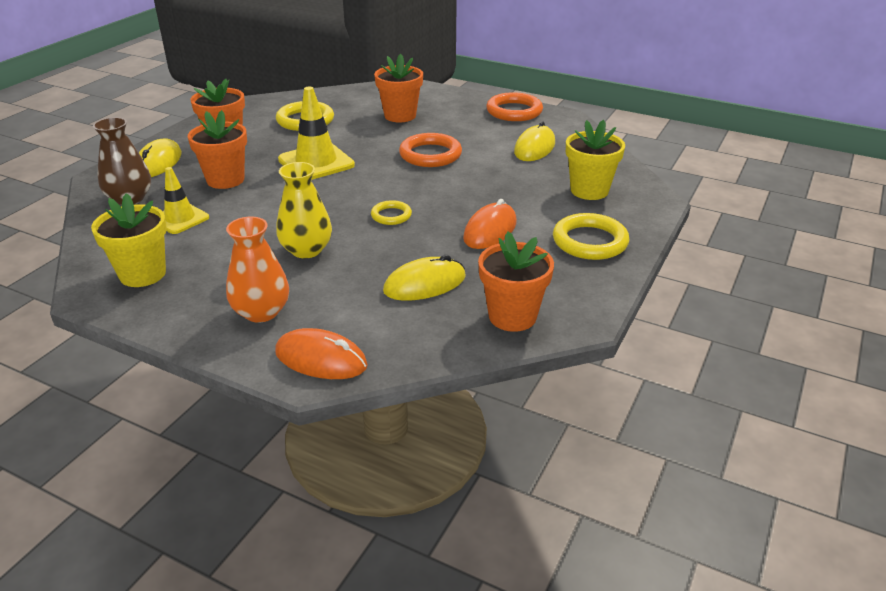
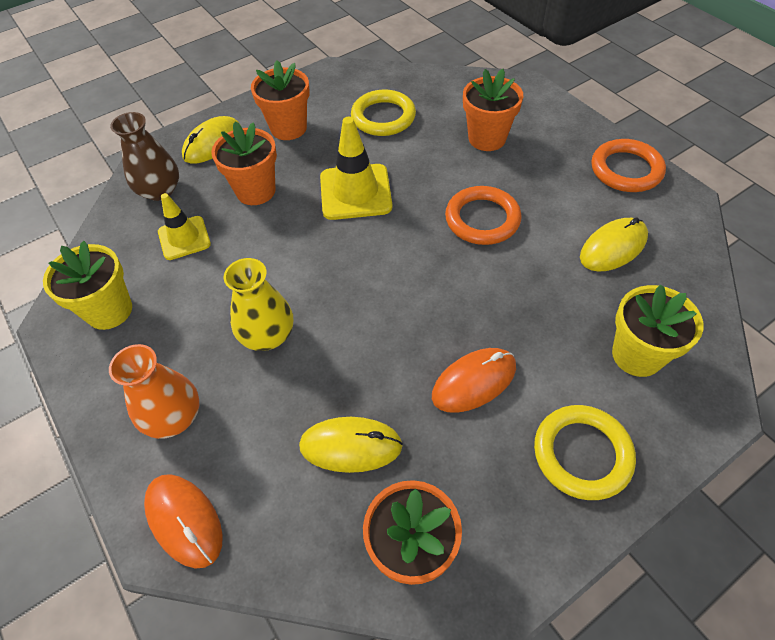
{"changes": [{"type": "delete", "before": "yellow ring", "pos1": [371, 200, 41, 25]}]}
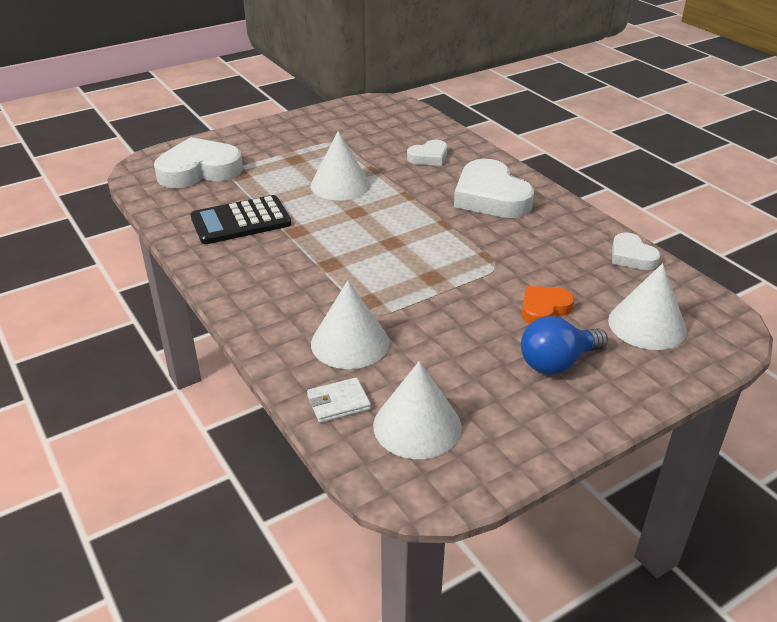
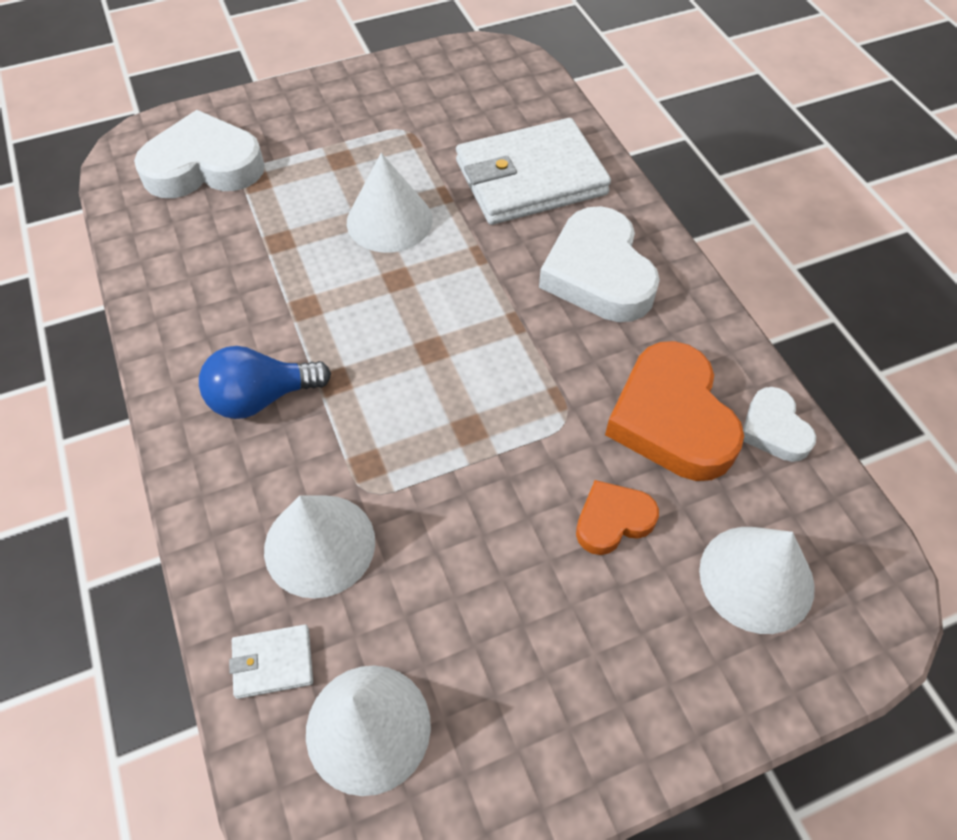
{"changes": [{"type": "delete", "before": "black calculator", "pos1": [191, 195, 100, 49]}, {"type": "insert", "after": "orange heart", "pos2": [605, 341, 139, 140]}, {"type": "move", "before": "blue light bulb", "pos1": [521, 316, 87, 59], "pos2": [199, 346, 132, 73]}, {"type": "replace", "before": "white heart", "after": "white wallet", "pos1": [407, 140, 40, 26], "pos2": [456, 118, 155, 107]}]}
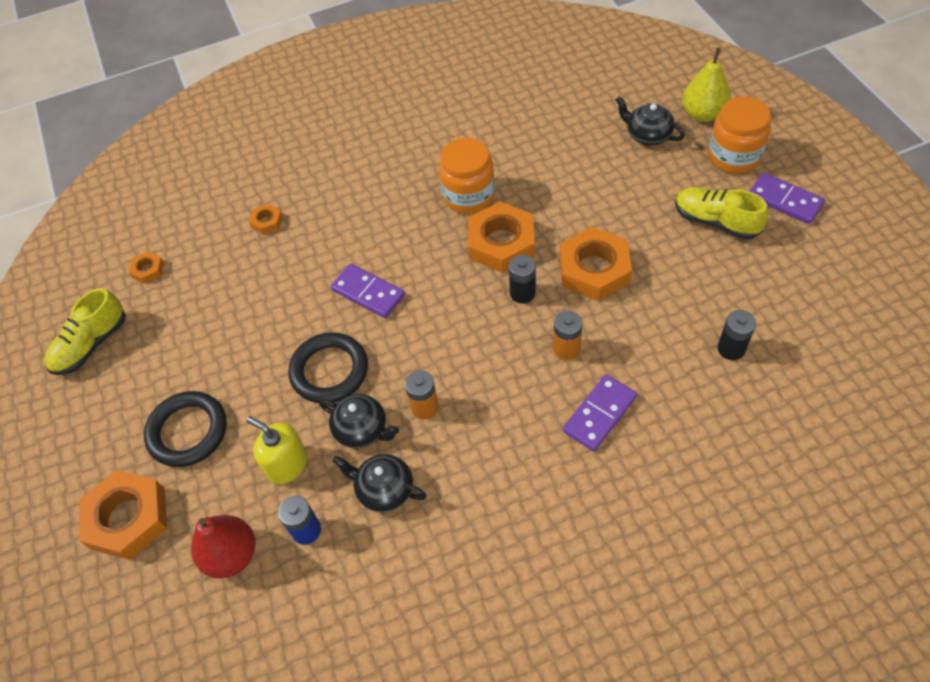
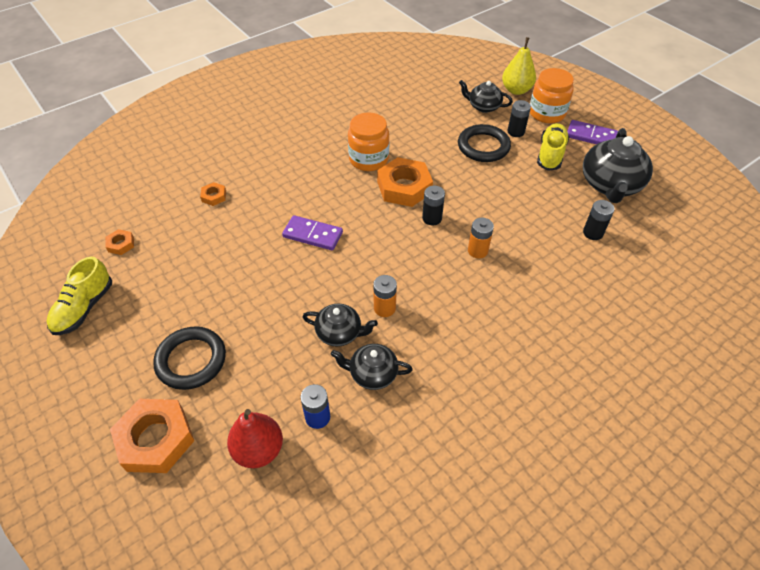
{"changes": [{"type": "delete", "before": "yellow soap dispenser", "pos1": [247, 416, 60, 68]}, {"type": "delete", "before": "orange nut", "pos1": [560, 227, 72, 74]}, {"type": "delete", "before": "purple domino", "pos1": [563, 374, 74, 77]}, {"type": "insert", "after": "black battery", "pos2": [508, 100, 23, 37]}, {"type": "insert", "after": "black teapot", "pos2": [583, 128, 70, 75]}, {"type": "move", "before": "black ring", "pos1": [288, 332, 80, 71], "pos2": [458, 124, 53, 38]}, {"type": "rotate", "before": "yellow shoe", "pos1": [675, 187, 93, 53], "pos2": [537, 123, 32, 48], "turn": 90}]}
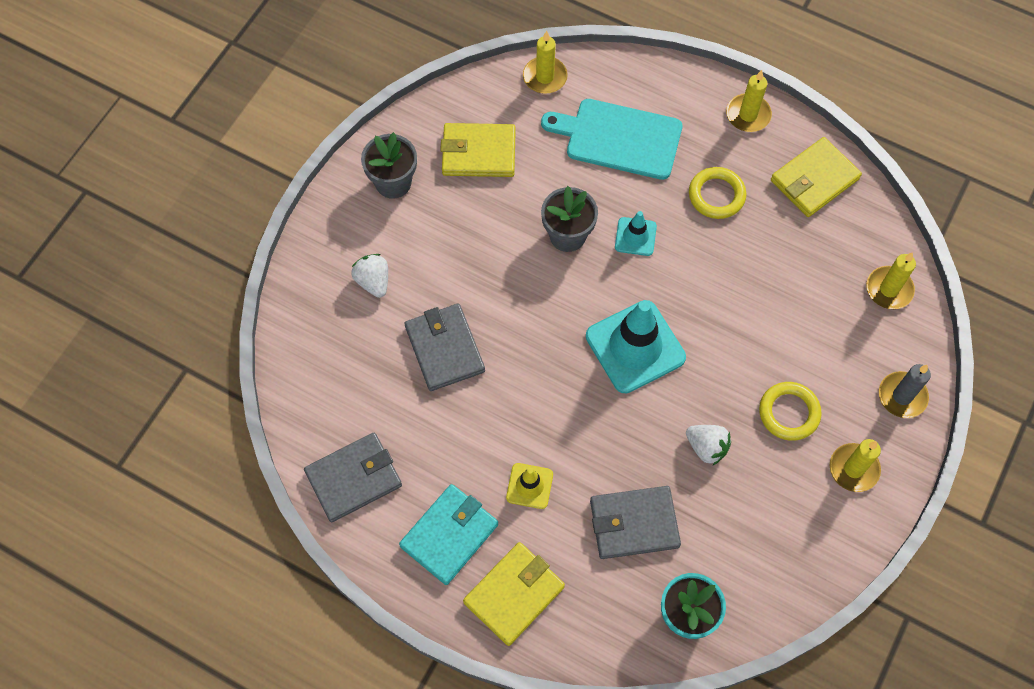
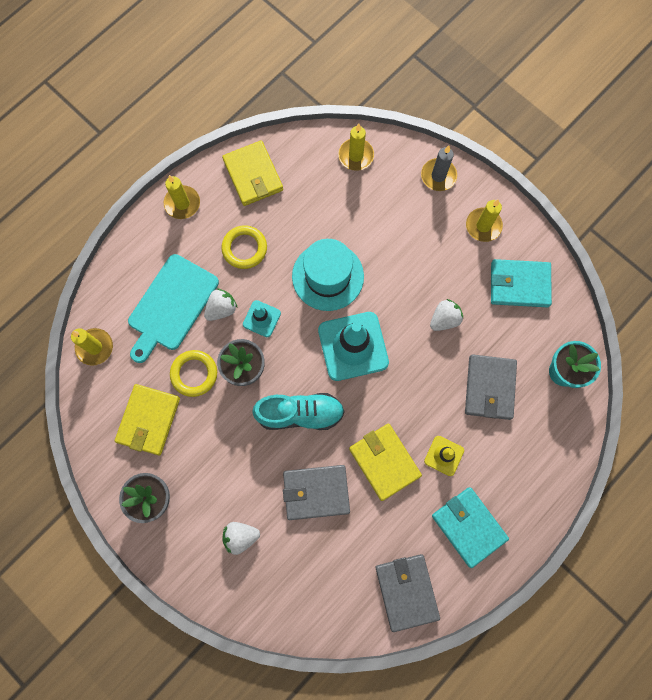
{"changes": [{"type": "insert", "after": "white strawberry", "pos2": [204, 289, 33, 32]}, {"type": "insert", "after": "turquoise shoe", "pos2": [252, 393, 93, 37]}, {"type": "insert", "after": "turquoise hat", "pos2": [292, 239, 72, 72]}, {"type": "insert", "after": "turquoise wallet", "pos2": [491, 259, 61, 48]}, {"type": "move", "before": "yellow wallet", "pos1": [463, 542, 102, 104], "pos2": [349, 424, 73, 77]}, {"type": "move", "before": "yellow ring", "pos1": [759, 382, 63, 59], "pos2": [170, 350, 47, 47]}]}
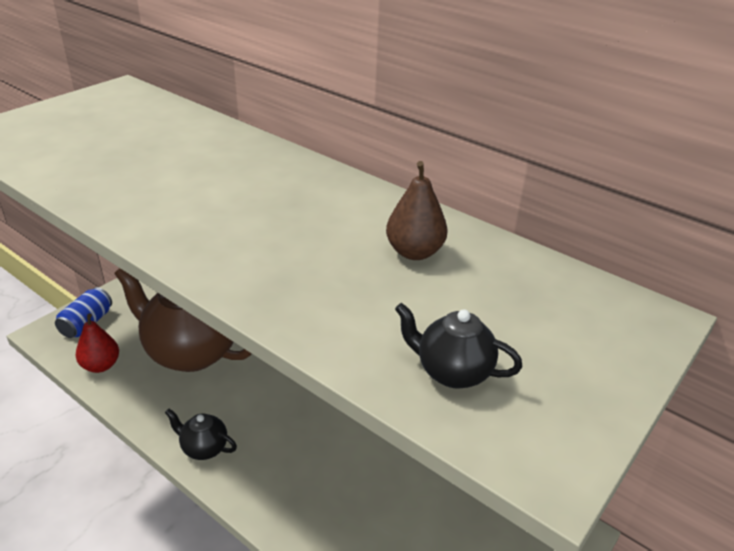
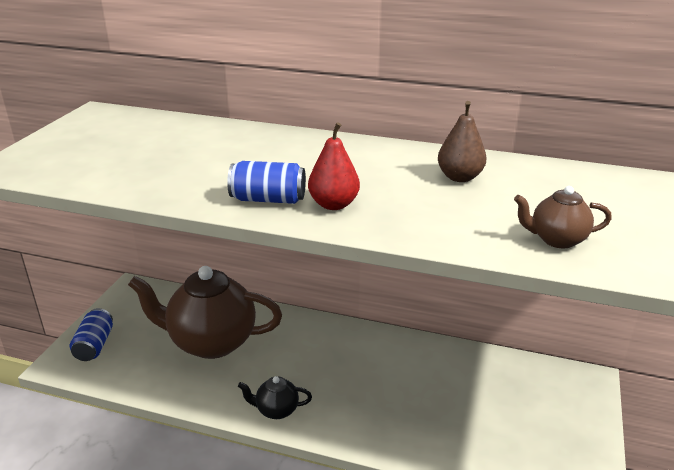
{"changes": [{"type": "insert", "after": "blue can", "pos2": [227, 161, 79, 43]}, {"type": "move", "before": "red pear", "pos1": [76, 313, 43, 60], "pos2": [308, 122, 52, 88]}, {"type": "recolor", "before": "black teapot", "after": "brown teapot", "pos1": [395, 303, 127, 86], "pos2": [514, 186, 98, 62]}]}
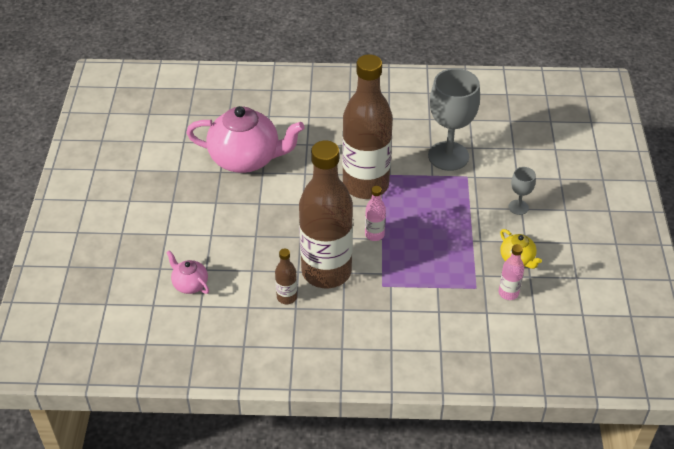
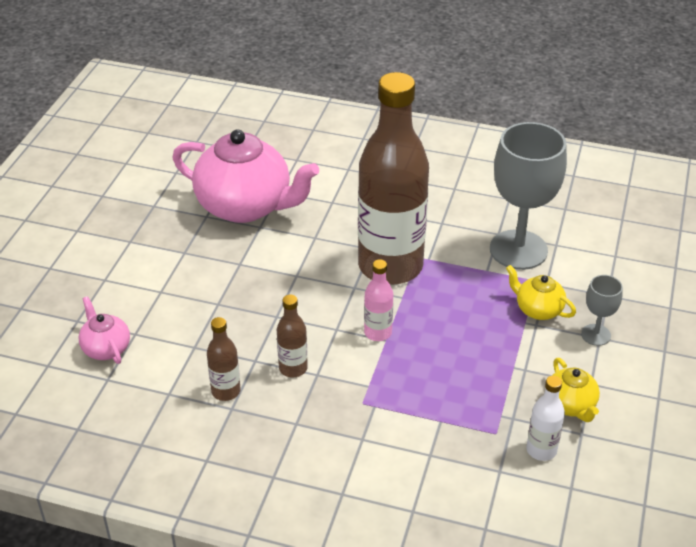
{"changes": [{"type": "insert", "after": "yellow teapot", "pos2": [506, 265, 70, 55]}, {"type": "recolor", "before": "pink bottle", "after": "white bottle", "pos1": [499, 244, 25, 56], "pos2": [526, 376, 39, 85]}, {"type": "resize", "before": "brown bottle", "pos1": [299, 140, 54, 148], "pos2": [277, 295, 31, 83], "scale": 0.4}]}
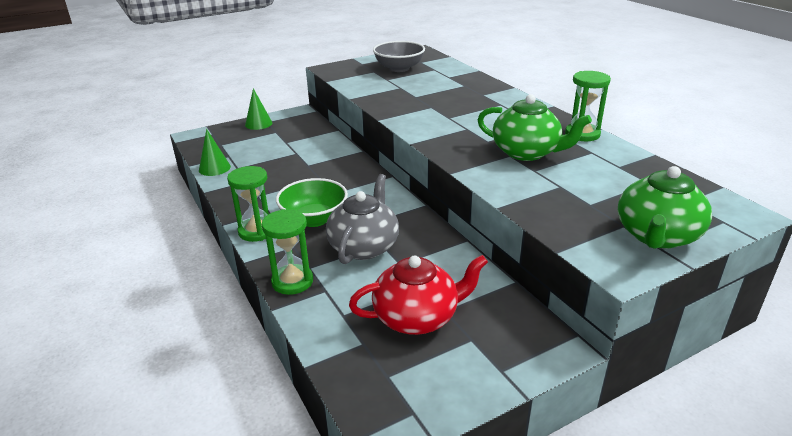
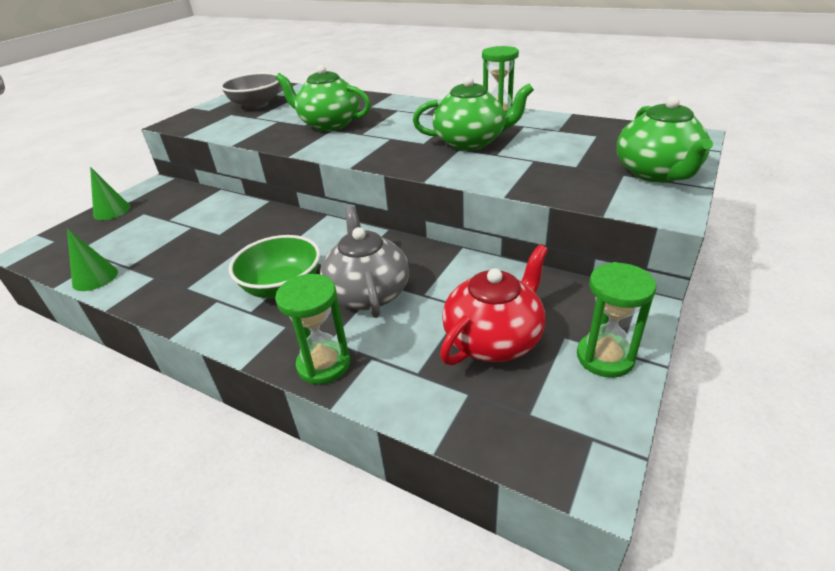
{"changes": [{"type": "insert", "after": "green teapot", "pos2": [275, 65, 96, 66]}, {"type": "move", "before": "green hourglass", "pos1": [227, 166, 42, 76], "pos2": [577, 262, 79, 116]}]}
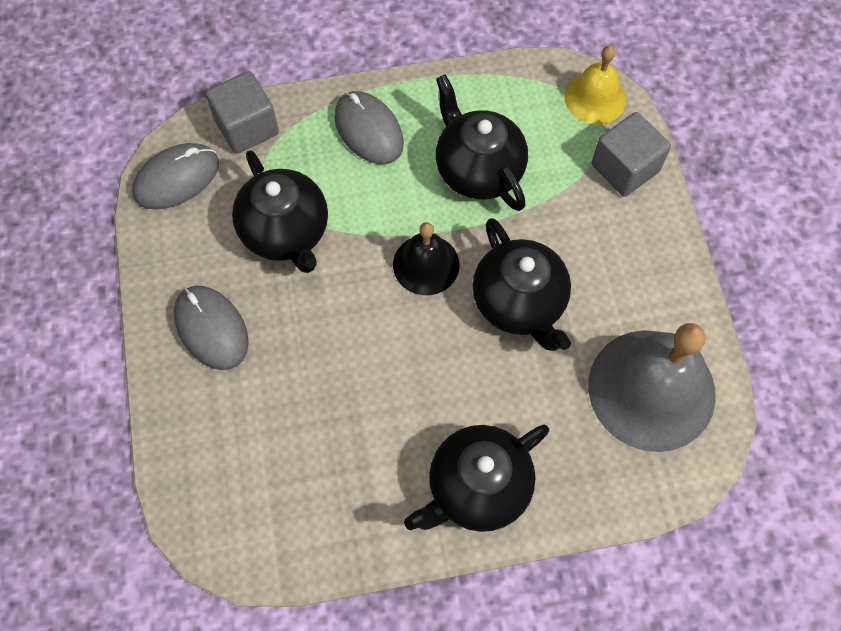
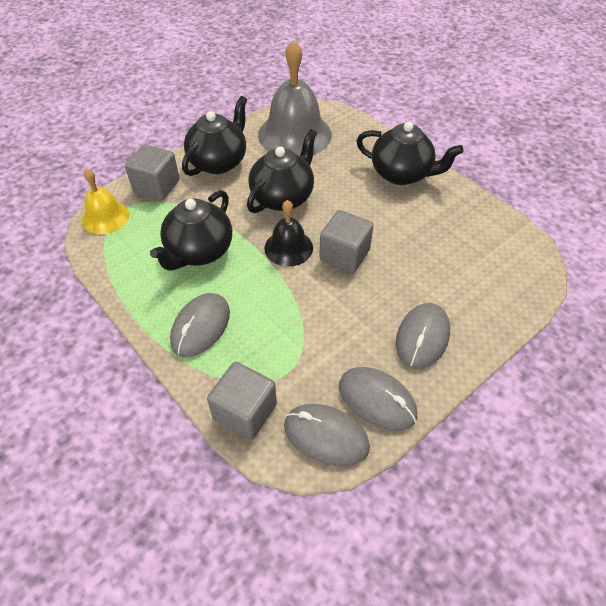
{"changes": [{"type": "insert", "after": "grey cube", "pos2": [319, 210, 55, 63]}, {"type": "insert", "after": "grey mouse", "pos2": [339, 367, 78, 64]}, {"type": "move", "before": "black teapot", "pos1": [232, 150, 96, 123], "pos2": [182, 96, 65, 80]}]}
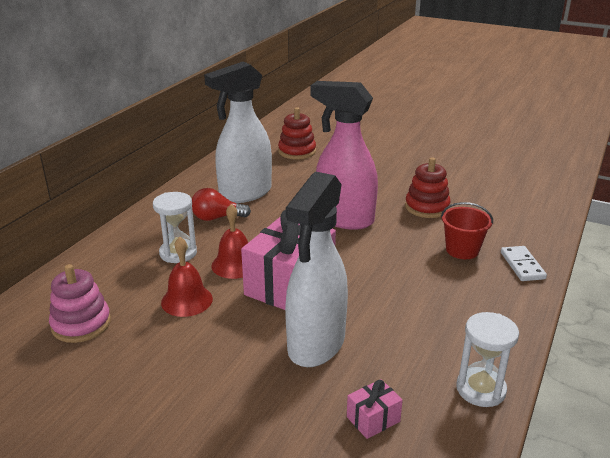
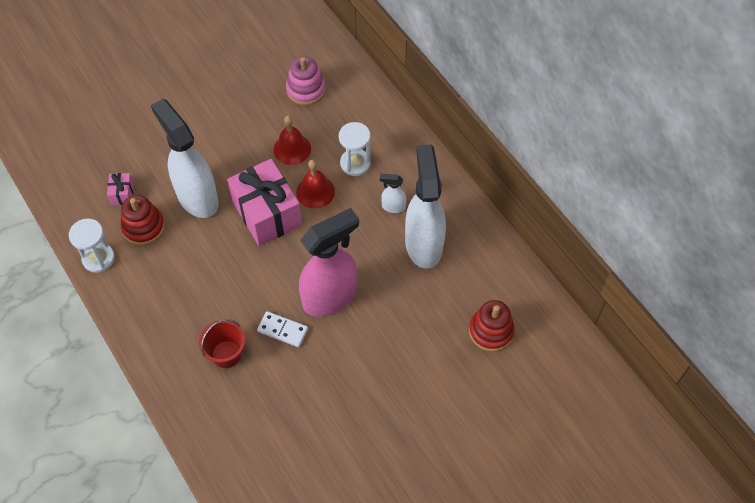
{"changes": [{"type": "move", "before": "red stacking toy", "pos1": [405, 157, 46, 61], "pos2": [121, 195, 44, 50]}, {"type": "move", "before": "white domino", "pos1": [501, 246, 46, 35], "pos2": [257, 311, 51, 36]}, {"type": "replace", "before": "red light bulb", "after": "white spray bottle", "pos1": [192, 188, 59, 33], "pos2": [380, 174, 26, 39]}]}
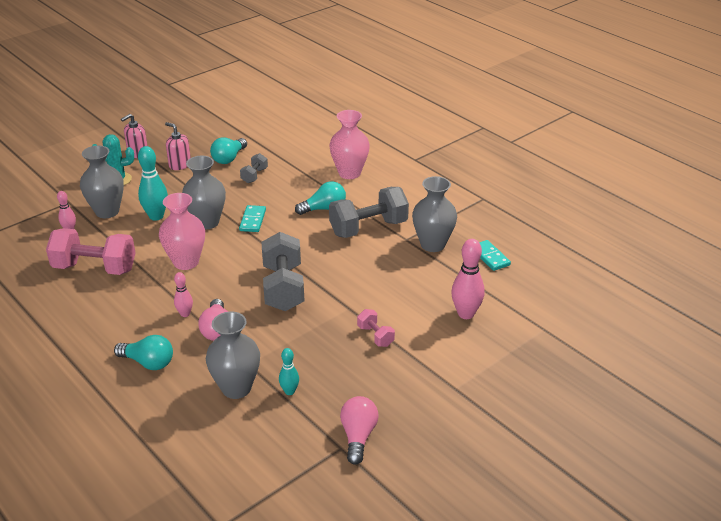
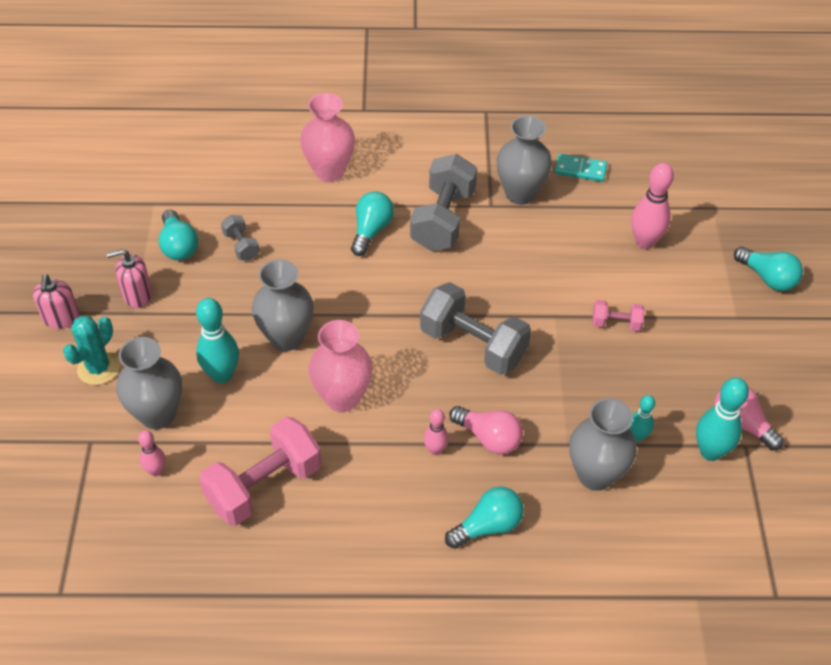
{"changes": [{"type": "delete", "before": "turquoise domino", "pos1": [239, 205, 27, 27]}, {"type": "insert", "after": "turquoise bowling pin", "pos2": [696, 377, 53, 84]}, {"type": "insert", "after": "turquoise light bulb", "pos2": [734, 247, 69, 44]}]}
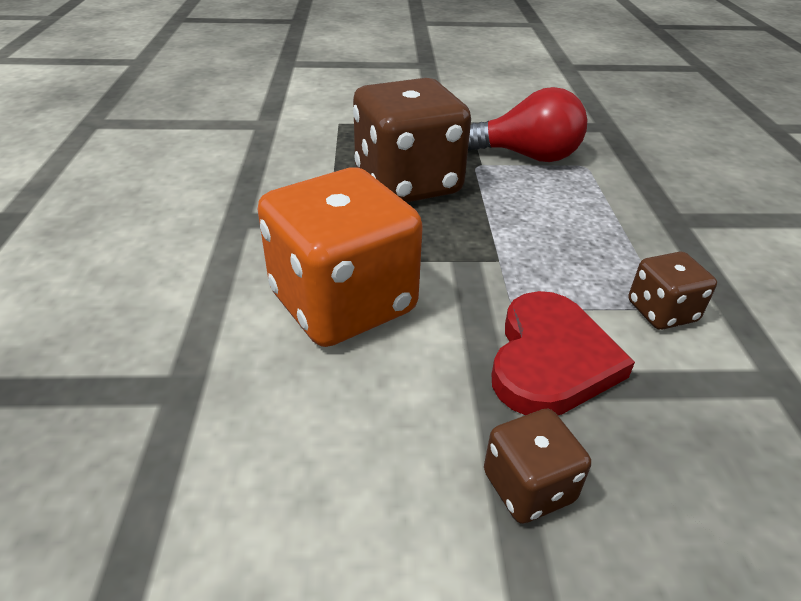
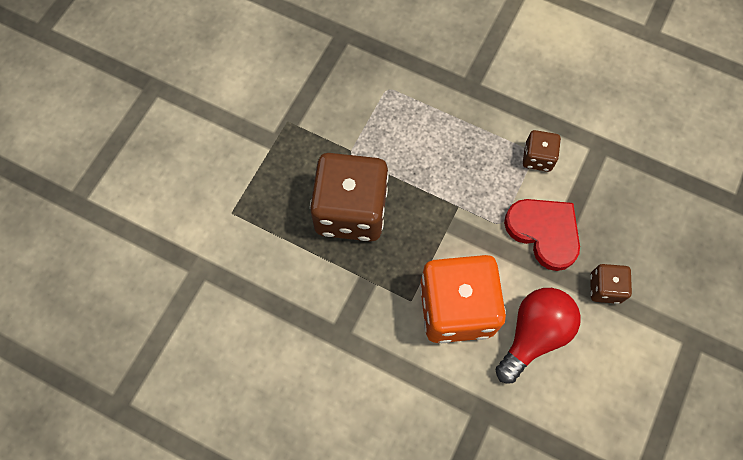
{"changes": [{"type": "move", "before": "red light bulb", "pos1": [468, 87, 119, 75], "pos2": [496, 288, 85, 95]}]}
